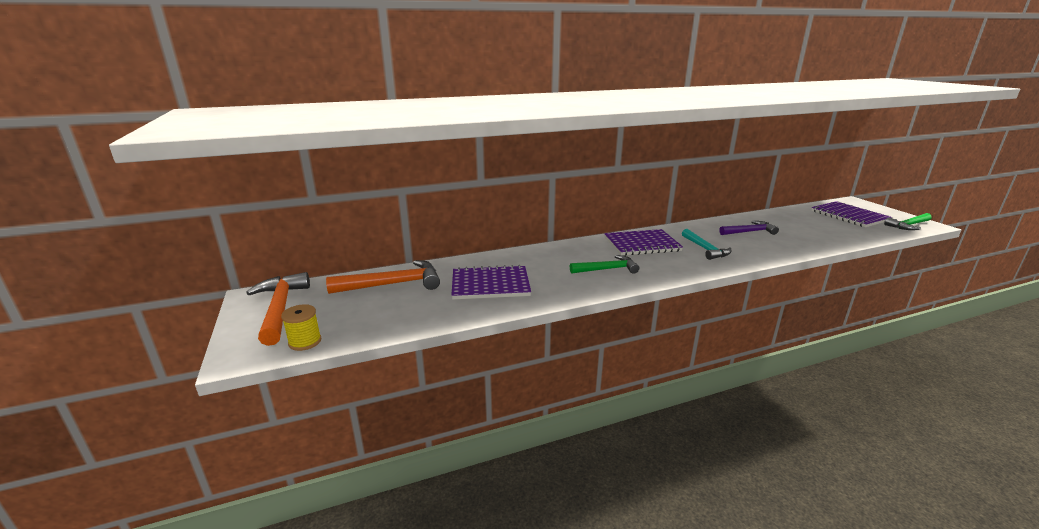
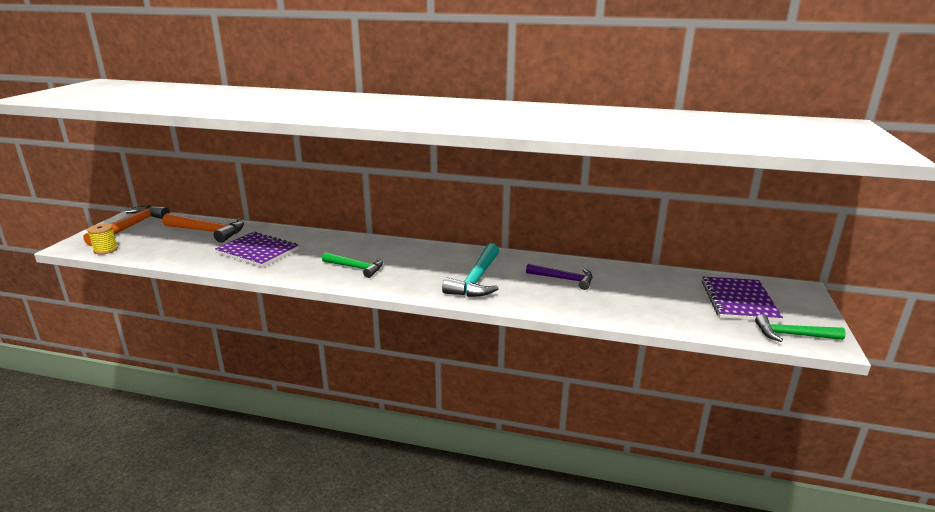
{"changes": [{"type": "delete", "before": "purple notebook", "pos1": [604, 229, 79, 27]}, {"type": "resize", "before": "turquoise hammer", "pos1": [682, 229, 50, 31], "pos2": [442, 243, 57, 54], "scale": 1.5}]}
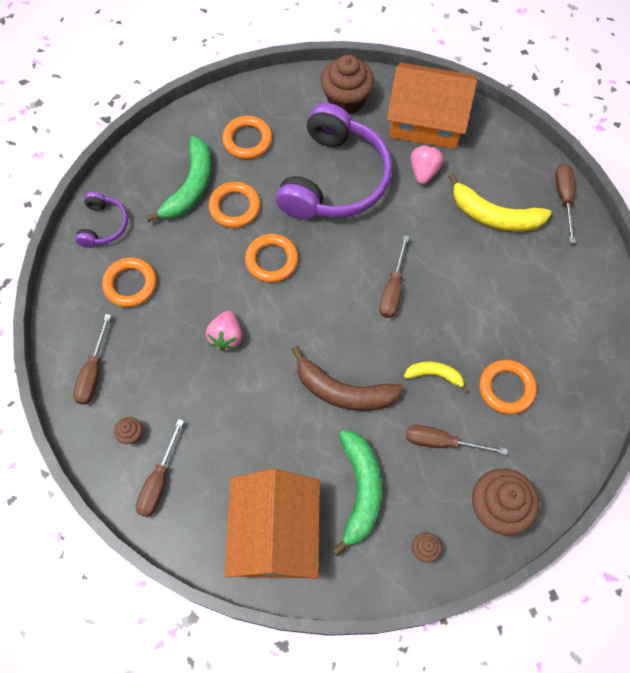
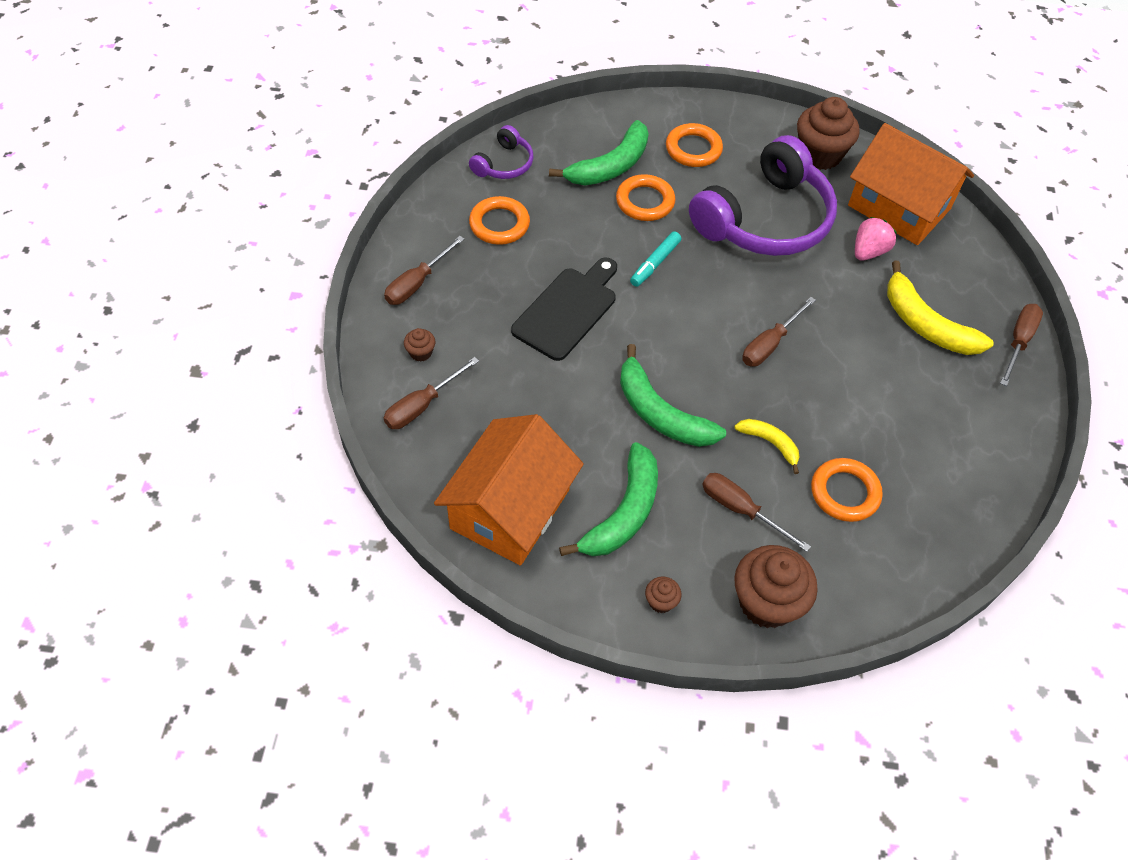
{"changes": [{"type": "replace", "before": "pink strawberry", "after": "black cutting board", "pos1": [206, 311, 36, 40], "pos2": [511, 258, 106, 103]}, {"type": "replace", "before": "orange ring", "after": "turquoise marker", "pos1": [245, 234, 53, 49], "pos2": [630, 232, 51, 55]}, {"type": "recolor", "before": "brown banana", "after": "green banana", "pos1": [291, 346, 113, 65], "pos2": [620, 344, 106, 103]}]}
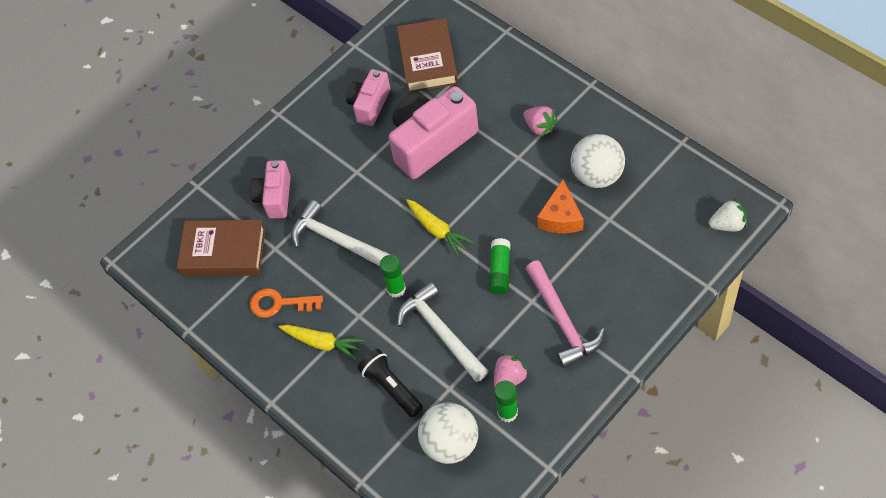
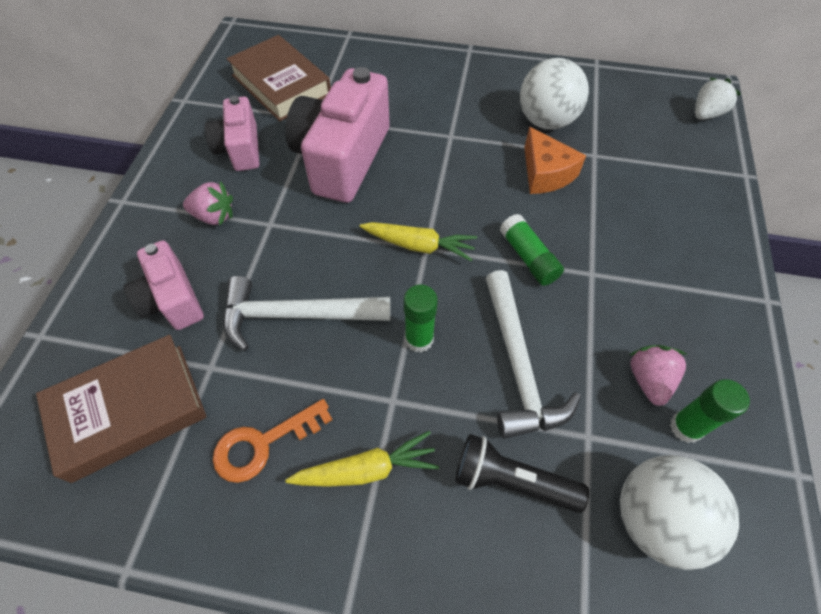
{"changes": [{"type": "delete", "before": "pink hammer", "pos1": [526, 261, 79, 107]}, {"type": "move", "before": "pink strawberry", "pos1": [523, 106, 35, 31], "pos2": [183, 181, 50, 45]}, {"type": "rotate", "before": "white hammer", "pos1": [397, 282, 91, 100], "pos2": [485, 270, 96, 169], "turn": -120}]}
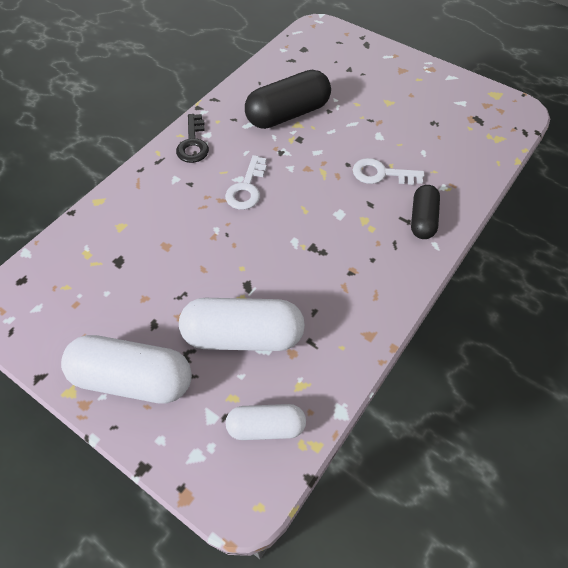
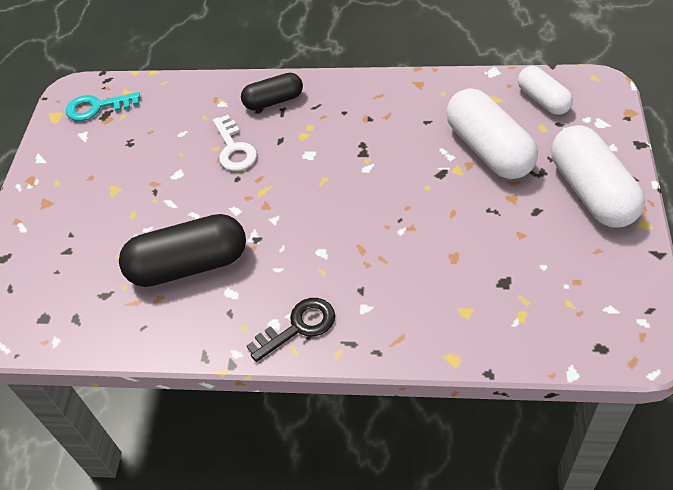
{"changes": [{"type": "delete", "before": "white key", "pos1": [225, 155, 42, 55]}, {"type": "insert", "after": "turquoise key", "pos2": [66, 92, 74, 29]}, {"type": "rotate", "before": "black capsule", "pos1": [245, 70, 86, 59], "pos2": [119, 214, 127, 73], "turn": -45}]}
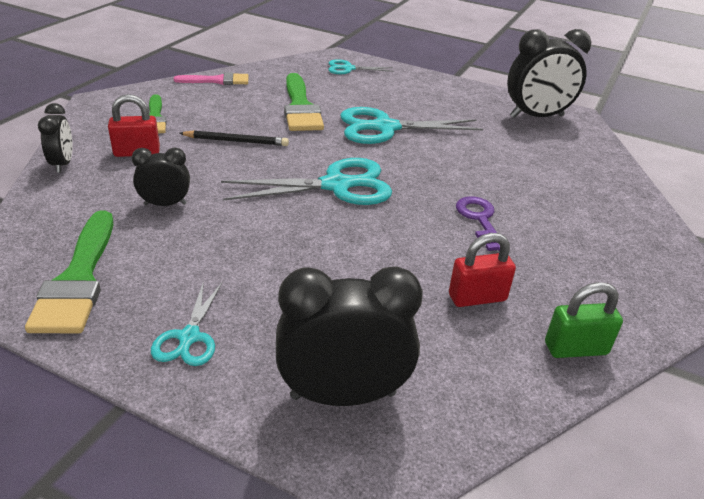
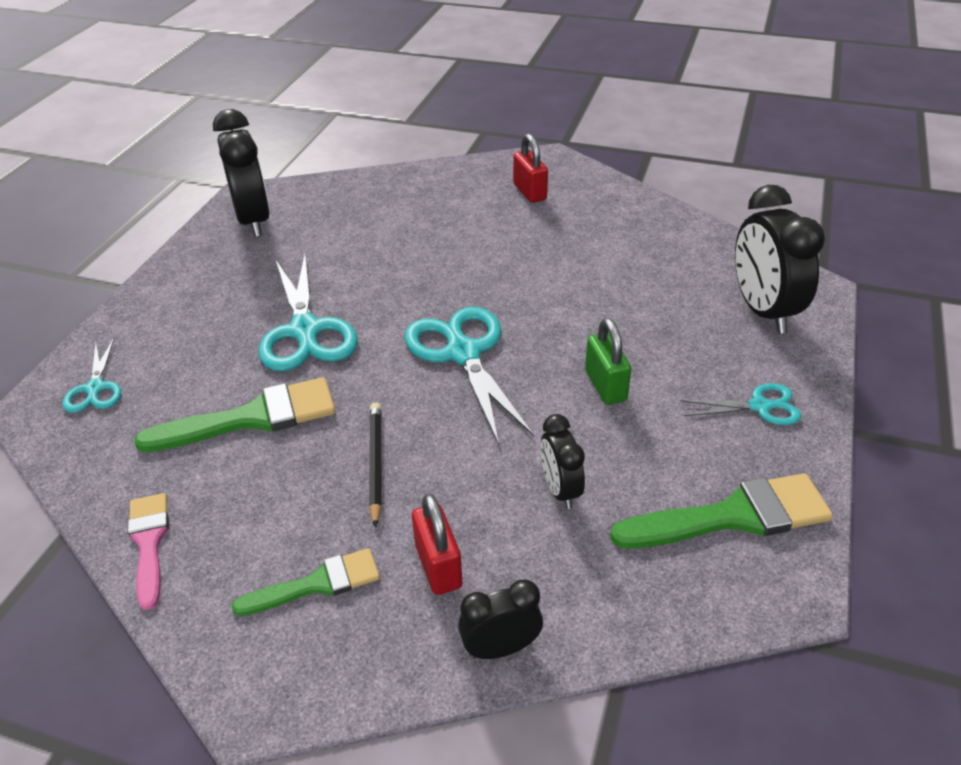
{"changes": [{"type": "delete", "before": "purple key", "pos1": [456, 196, 44, 55]}, {"type": "move", "before": "red padlock", "pos1": [449, 233, 67, 74], "pos2": [513, 134, 35, 69]}, {"type": "move", "before": "green padlock", "pos1": [545, 282, 78, 76], "pos2": [585, 318, 46, 87]}]}
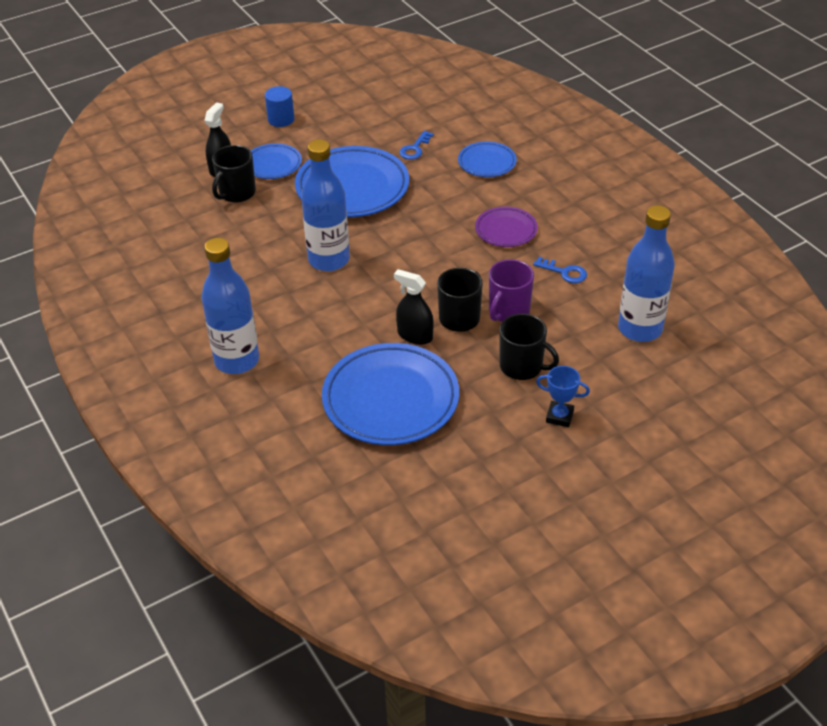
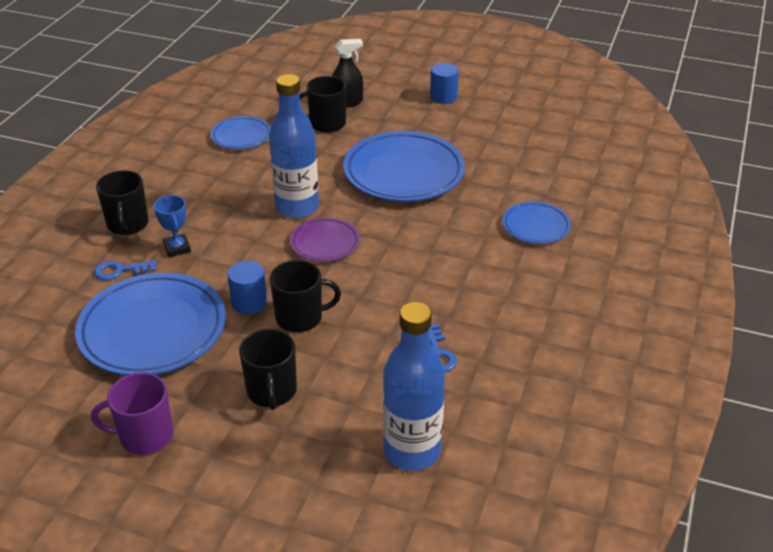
{"changes": [{"type": "move", "before": "blue plate", "pos1": [251, 143, 51, 36], "pos2": [211, 116, 60, 34]}, {"type": "move", "before": "blue key", "pos1": [399, 131, 35, 29], "pos2": [94, 260, 63, 20]}, {"type": "move", "before": "purple plate", "pos1": [475, 207, 63, 40], "pos2": [290, 217, 70, 45]}, {"type": "move", "before": "purple mug", "pos1": [489, 259, 45, 63], "pos2": [91, 373, 82, 82]}, {"type": "move", "before": "blue trophy", "pos1": [536, 366, 54, 61], "pos2": [154, 195, 37, 62]}, {"type": "replace", "before": "blue bottle", "after": "black mug", "pos1": [201, 238, 58, 136], "pos2": [96, 170, 53, 65]}, {"type": "replace", "before": "black spray bottle", "after": "blue cylinder", "pos1": [394, 269, 39, 76], "pos2": [227, 261, 40, 53]}]}
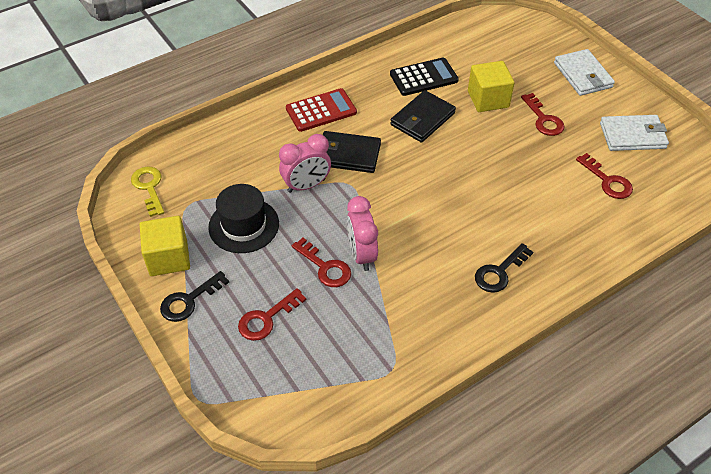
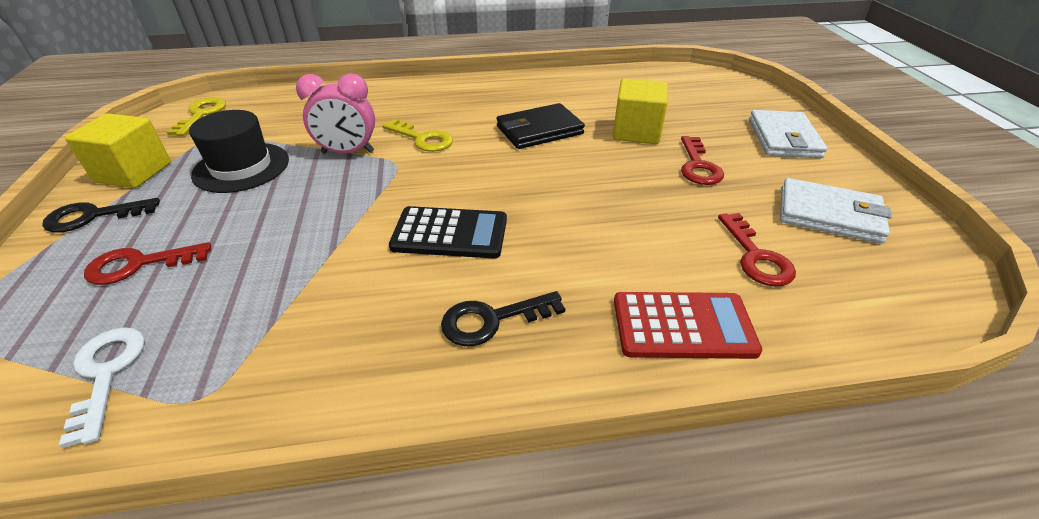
{"changes": [{"type": "delete", "before": "red key", "pos1": [292, 238, 59, 49]}, {"type": "delete", "before": "pink clock", "pos1": [347, 196, 31, 75]}, {"type": "insert", "after": "white key", "pos2": [59, 327, 86, 121]}, {"type": "move", "before": "red calculator", "pos1": [286, 88, 71, 44], "pos2": [614, 292, 148, 67]}, {"type": "move", "before": "black calculator", "pos1": [390, 57, 69, 39], "pos2": [389, 206, 118, 52]}, {"type": "replace", "before": "black wallet", "after": "yellow key", "pos1": [323, 131, 58, 42], "pos2": [382, 119, 71, 33]}]}
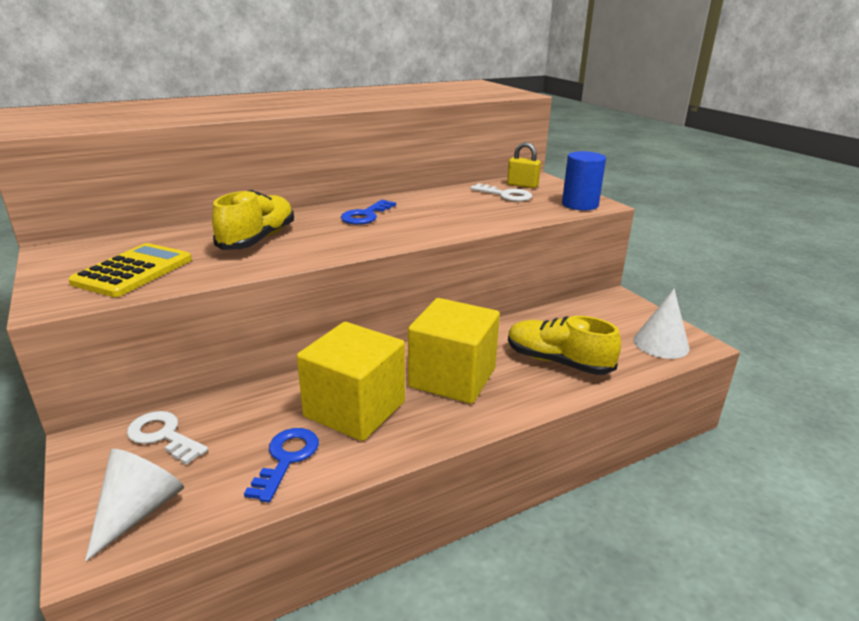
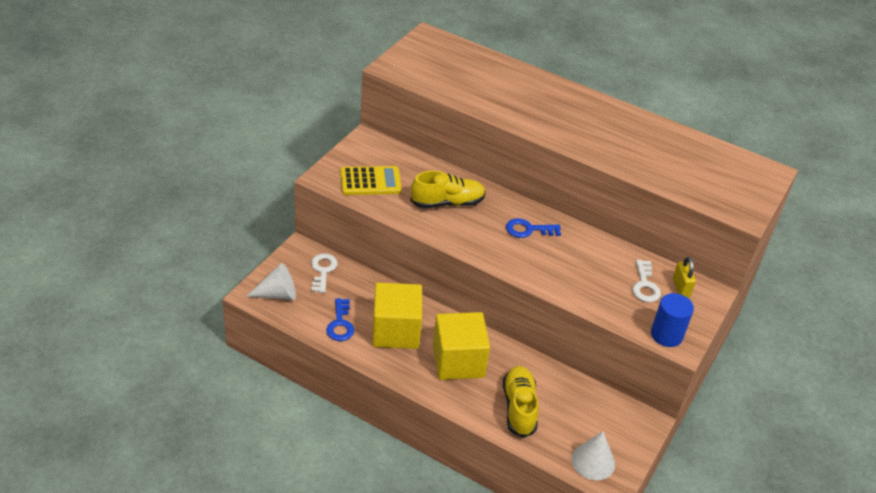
{"changes": [{"type": "rotate", "before": "blue key", "pos1": [244, 428, 75, 74], "pos2": [326, 298, 28, 43], "turn": 105}]}
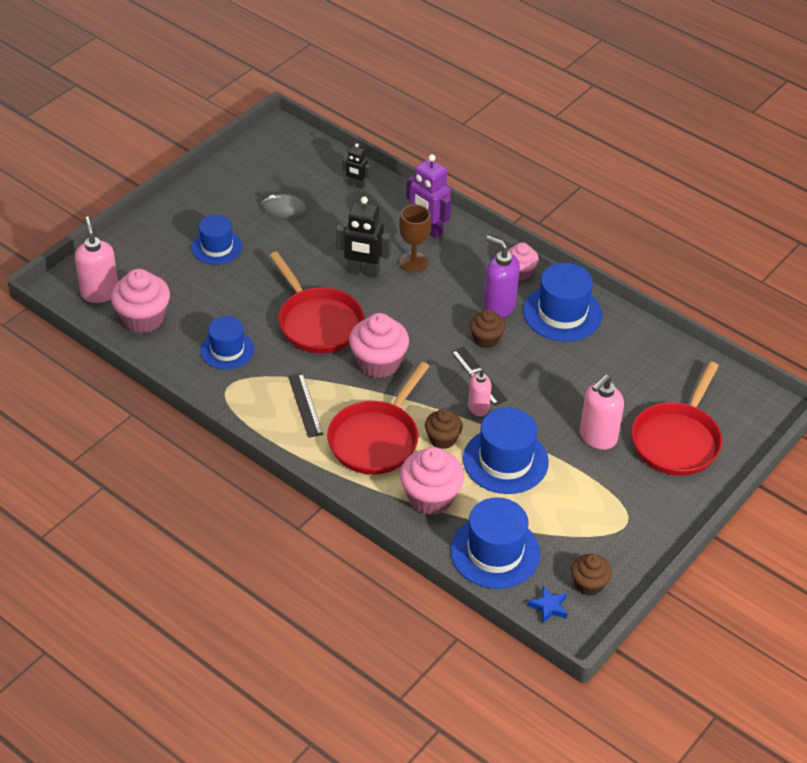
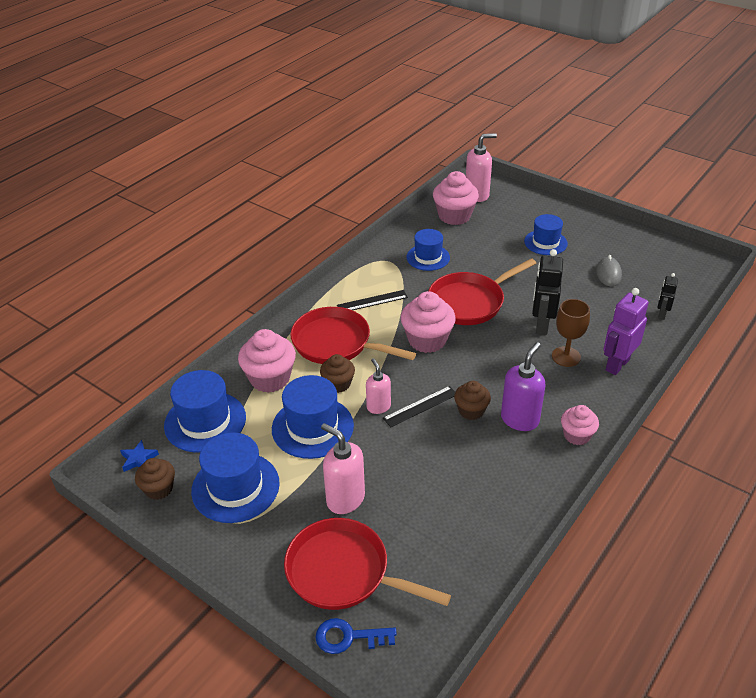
{"changes": [{"type": "insert", "after": "blue key", "pos2": [315, 618, 82, 36]}, {"type": "move", "before": "blue hat", "pos1": [523, 263, 79, 79], "pos2": [191, 432, 89, 91]}]}
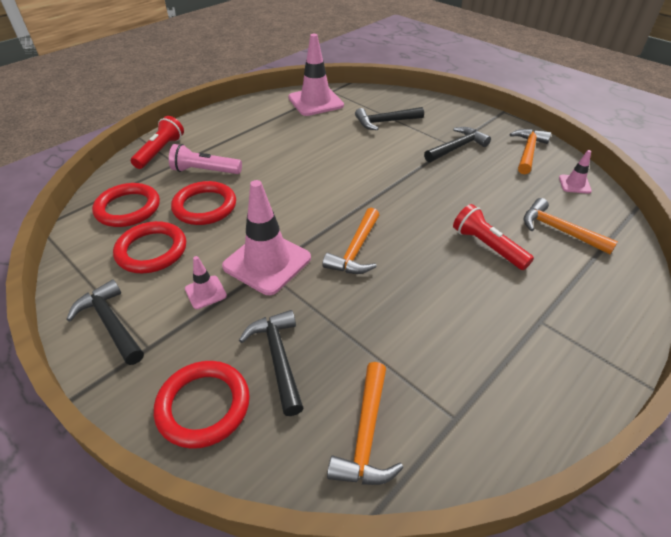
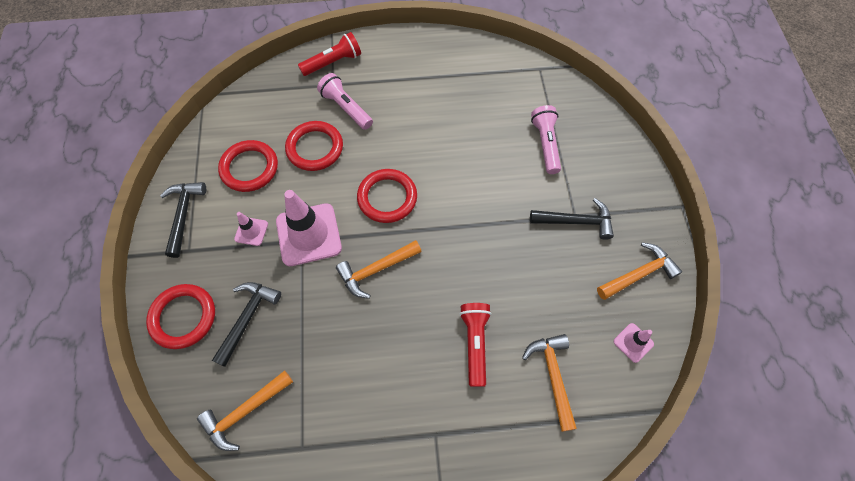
{"changes": [{"type": "delete", "before": "pink traffic cone", "pos1": [288, 34, 56, 82]}, {"type": "move", "before": "red ring", "pos1": [92, 183, 68, 44], "pos2": [357, 169, 60, 54]}, {"type": "replace", "before": "black hammer", "after": "pink flashlight", "pos1": [355, 107, 69, 23], "pos2": [531, 105, 30, 69]}]}
